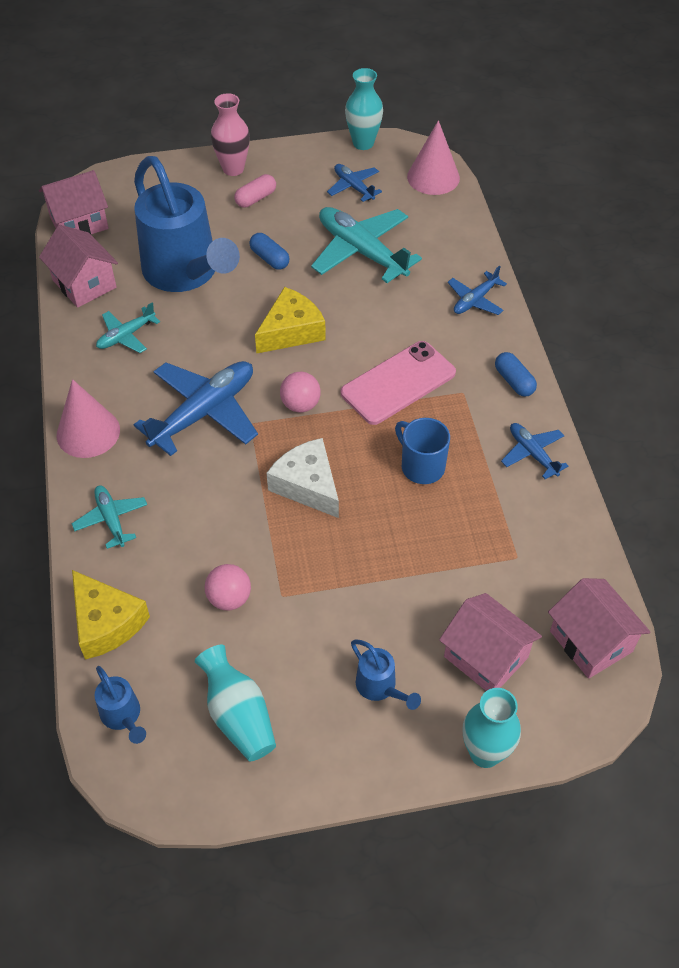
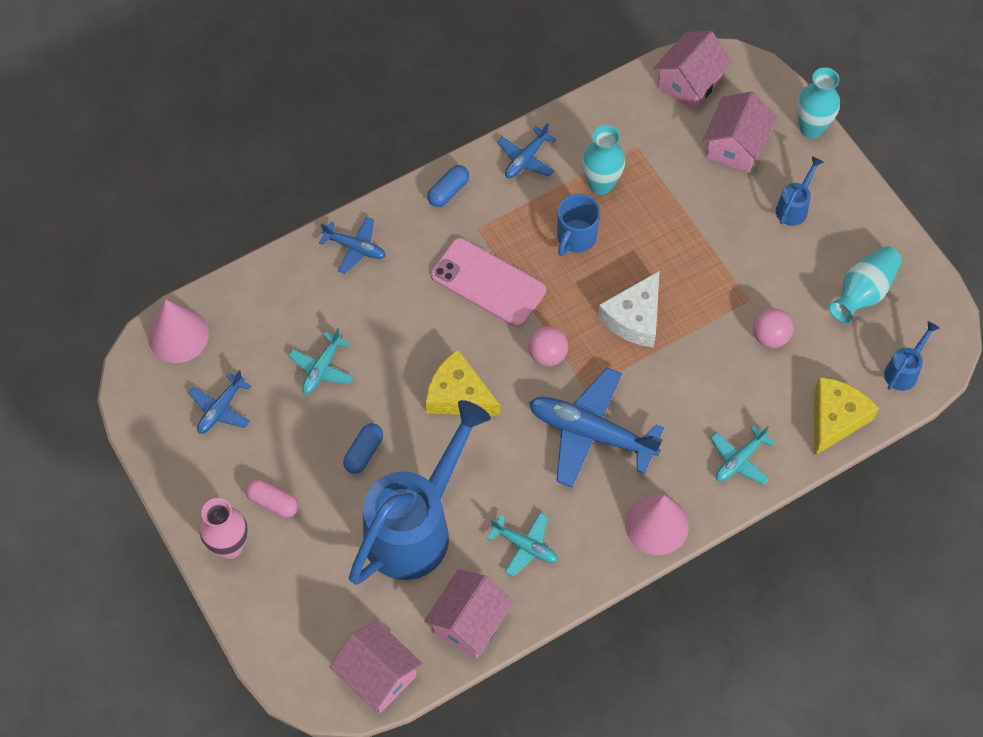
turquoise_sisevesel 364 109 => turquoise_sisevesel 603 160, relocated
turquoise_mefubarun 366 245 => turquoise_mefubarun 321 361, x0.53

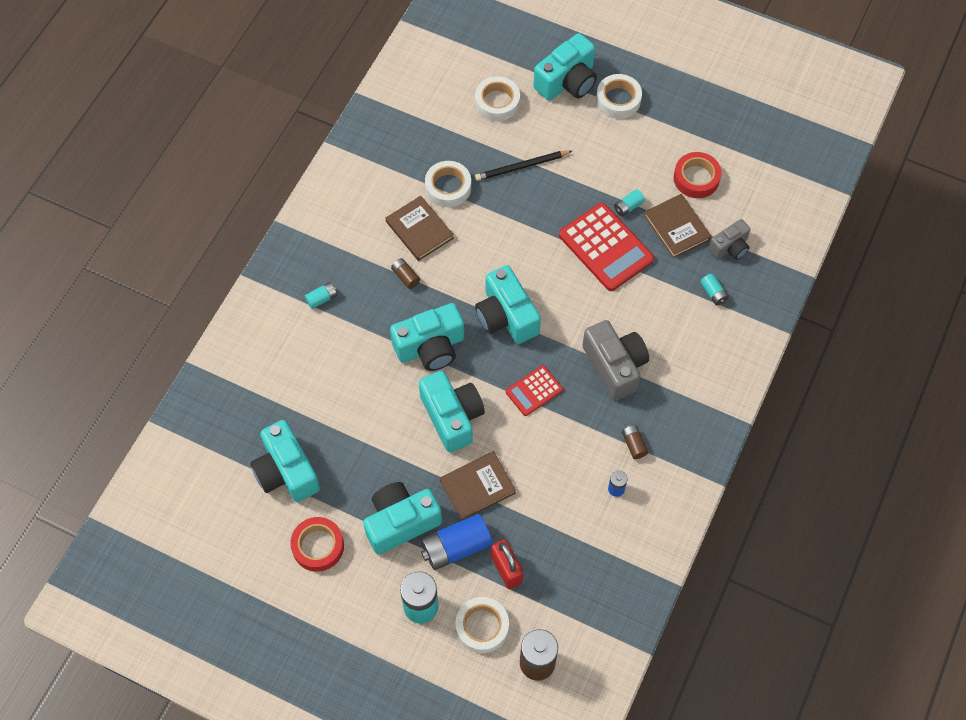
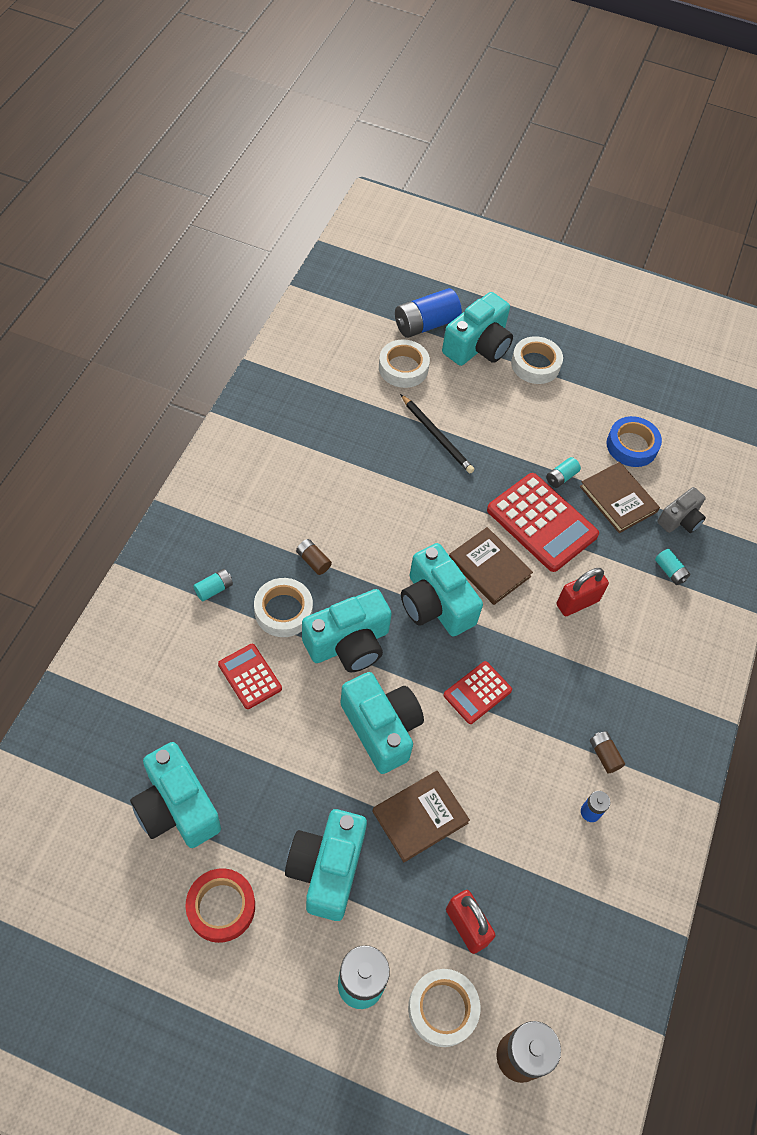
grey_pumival 615 360 => nothing
nothing => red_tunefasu 250 676
nothing => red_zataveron 583 592
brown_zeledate 419 228 => brown_zeledate 491 566, relocated
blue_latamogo 456 542 => blue_latamogo 428 313, relocated
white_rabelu 448 184 => white_rabelu 283 607, relocated
red_rabelu 698 175 => blue_rabelu 634 441
turquoise_pumival 402 518 => turquoise_pumival 326 865, 45 degrees counterclockwise
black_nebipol 523 166 => black_nebipol 437 434, 105 degrees counterclockwise

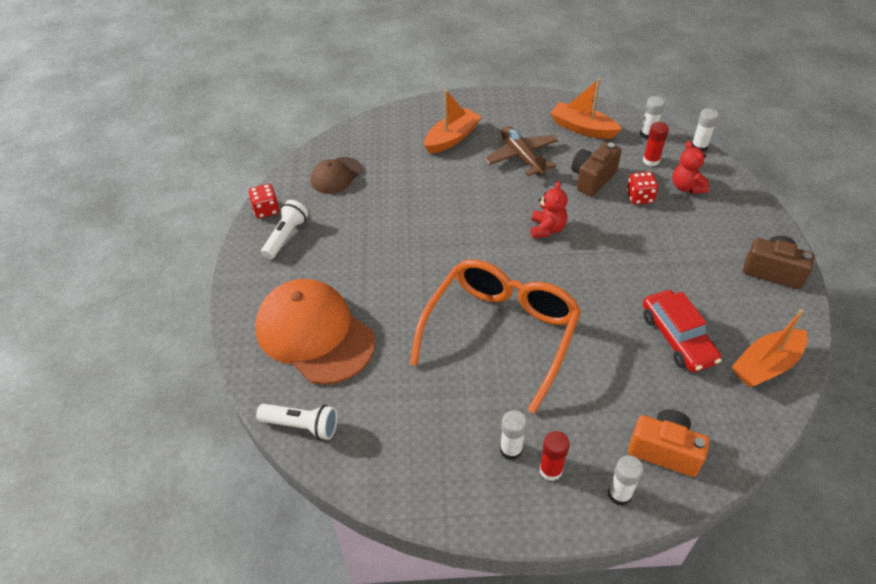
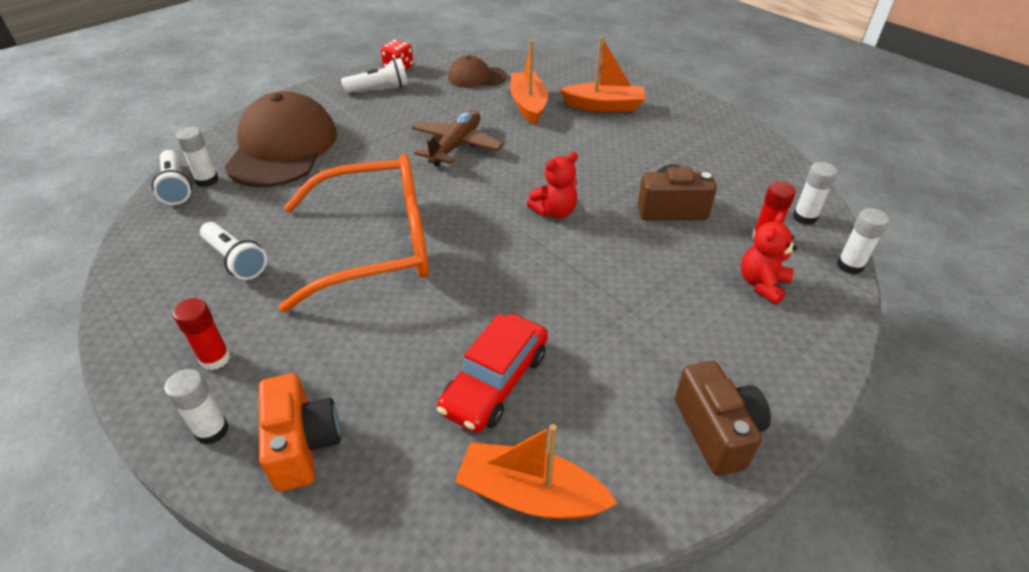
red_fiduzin 642 188 => nothing
nothing => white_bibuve 233 251
brown_mefubarun 521 151 => brown_mefubarun 457 138, relocated
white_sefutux 513 435 => white_sefutux 197 157, relocated
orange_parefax 586 108 => orange_parefax 529 82, relocated
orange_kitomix 315 332 => brown_kitomix 280 139

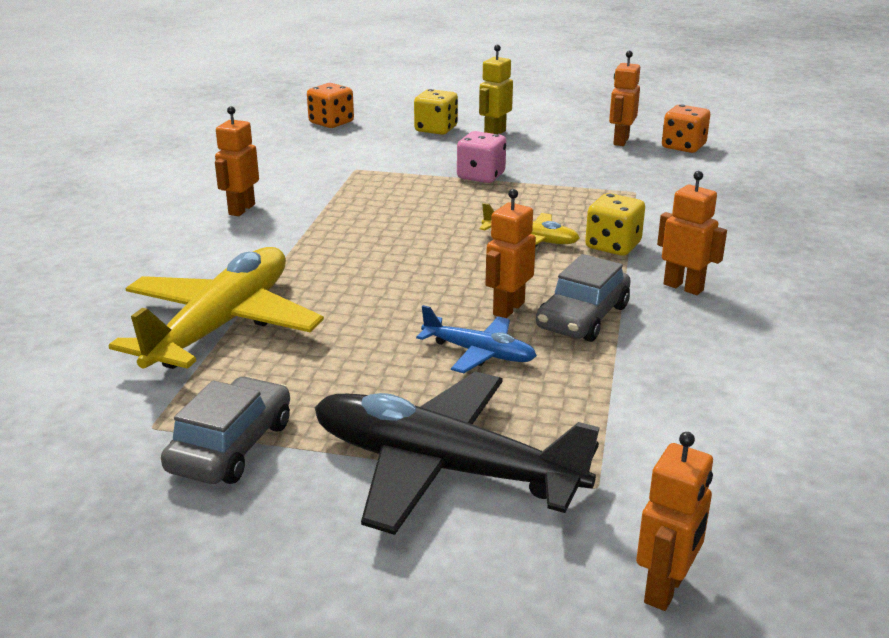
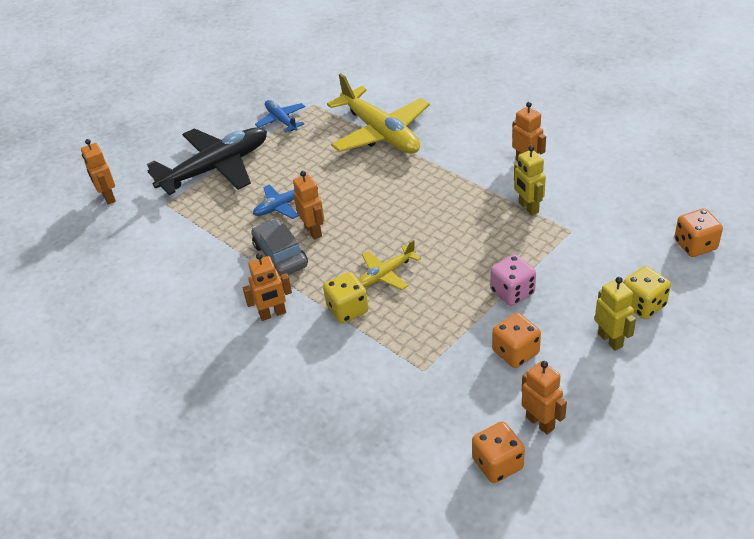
nothing => orange_fiduzin 516 340
nothing => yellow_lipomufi 530 180
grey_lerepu 225 430 => blue_mefubarun 280 116

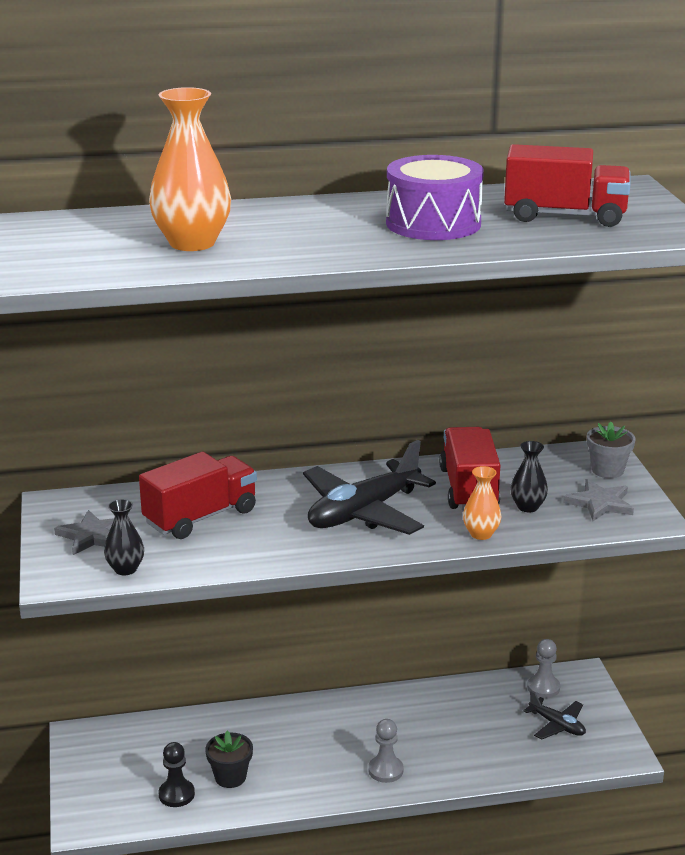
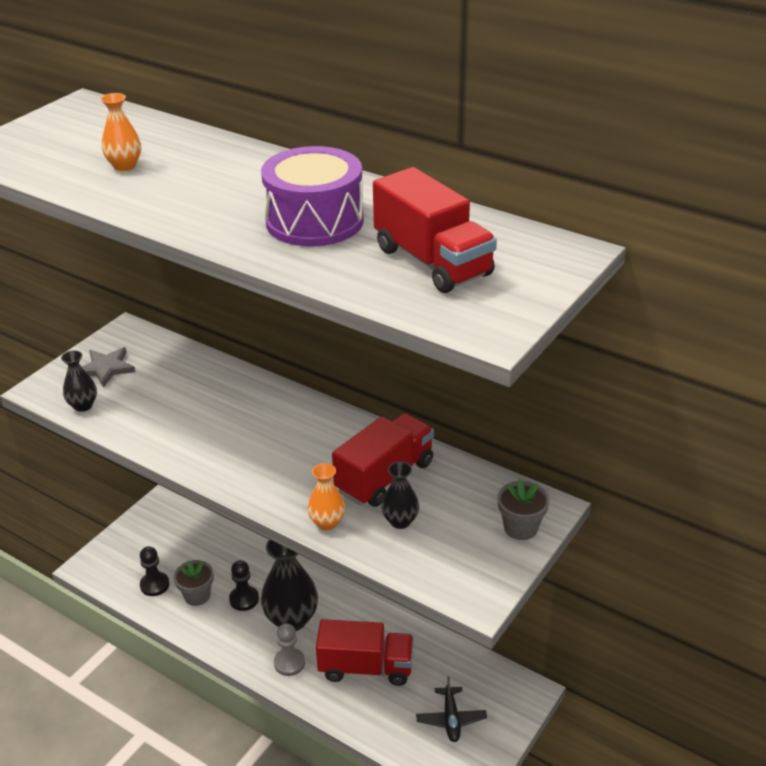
black_mefubarun 369 487 => nothing
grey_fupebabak 543 668 => nothing
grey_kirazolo 598 500 => nothing
nothing => black_fupebabak 244 585
nothing => black_sisevesel 289 585
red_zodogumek 198 495 => red_zodogumek 365 652, relocated
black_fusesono 229 759 => grey_fusesono 194 583
orange_sisevesel 190 169 => orange_sisevesel 121 132, x0.53

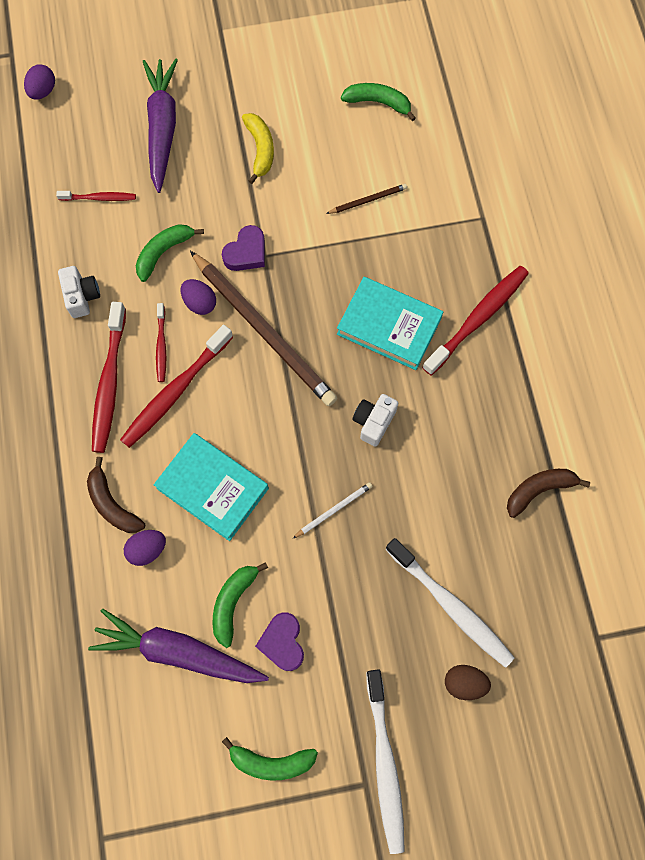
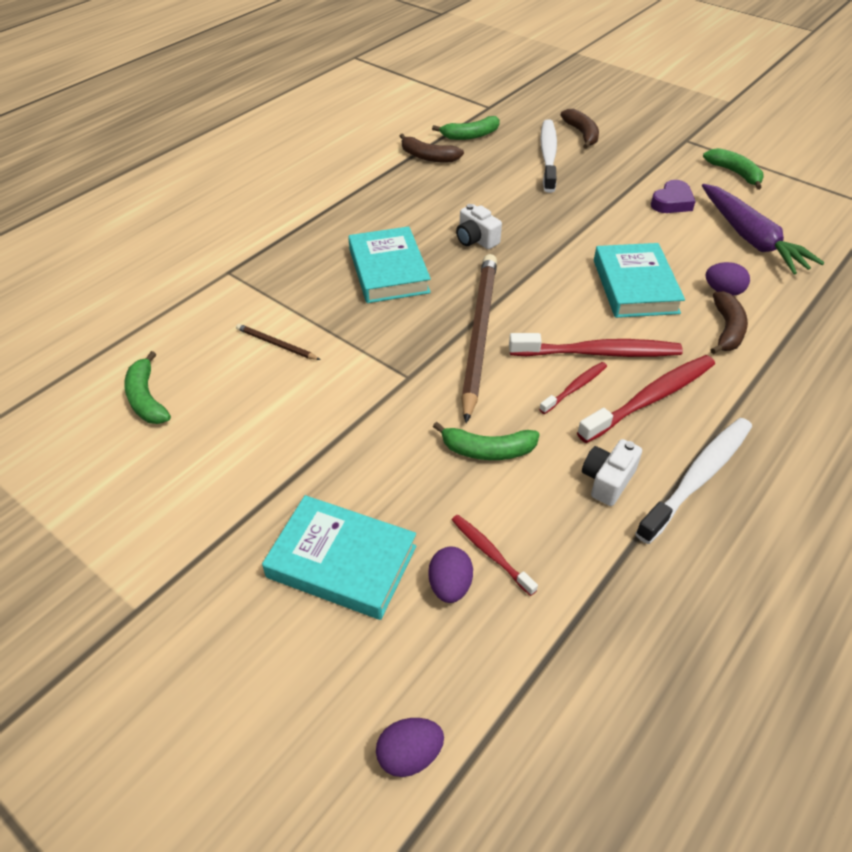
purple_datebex 243 248 => nothing
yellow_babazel 258 148 => nothing
white_nebipol 333 510 => nothing
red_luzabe 475 320 => nothing
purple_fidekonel 198 297 => purple_fidekonel 450 575, relocated
green_babazel 240 605 => green_babazel 466 128, relocated
white_luzabe 385 761 => white_luzabe 693 481, relocated
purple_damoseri 160 126 => turquoise_zeledate 339 557
brown_fidekonel 468 682 => brown_babazel 579 129
white_pumival 375 420 => white_pumival 479 226, 60 degrees clockwise

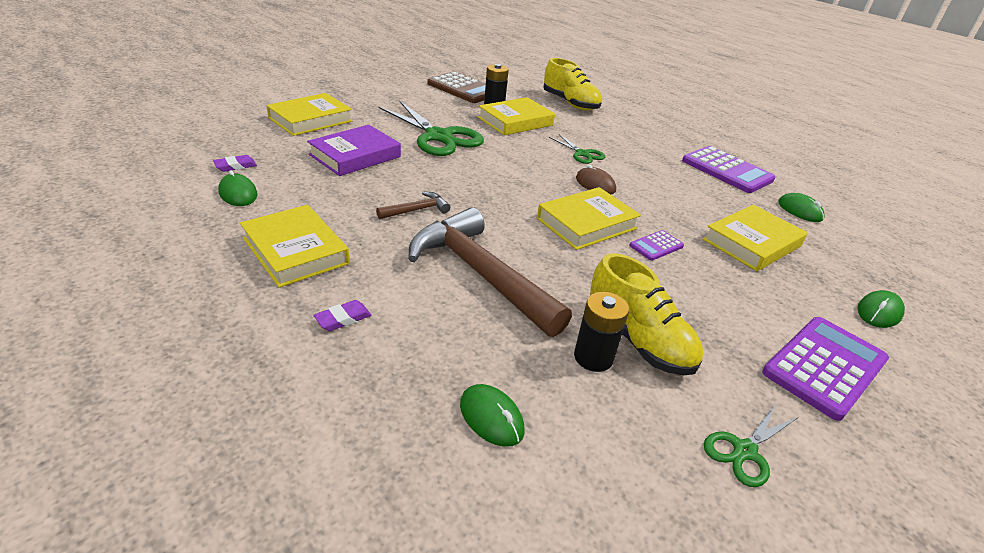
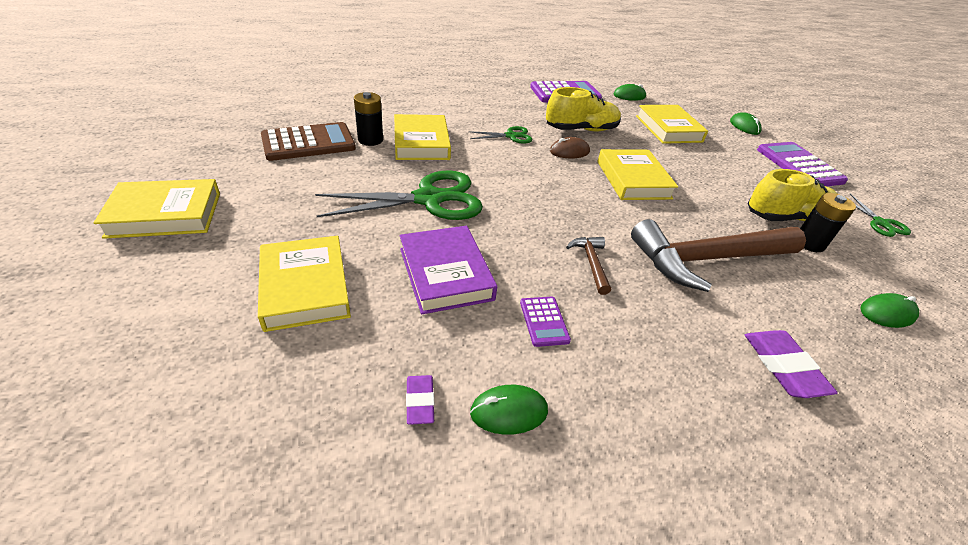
yellow_zeledate 295 246 => yellow_zeledate 156 209, relocated
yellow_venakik 572 84 => yellow_venakik 583 109, relocated
purple_tunefasu 656 245 => purple_tunefasu 545 322, relocated
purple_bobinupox 342 315 => purple_bobinupox 791 364, x1.67

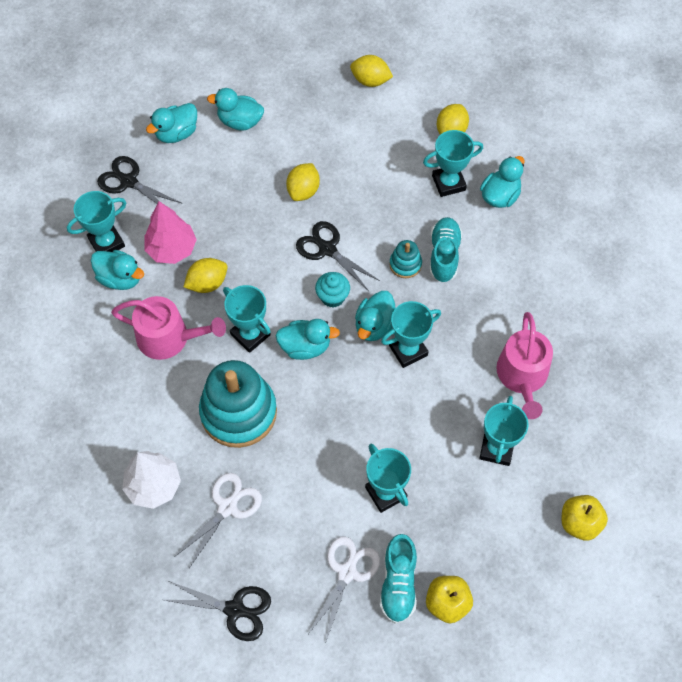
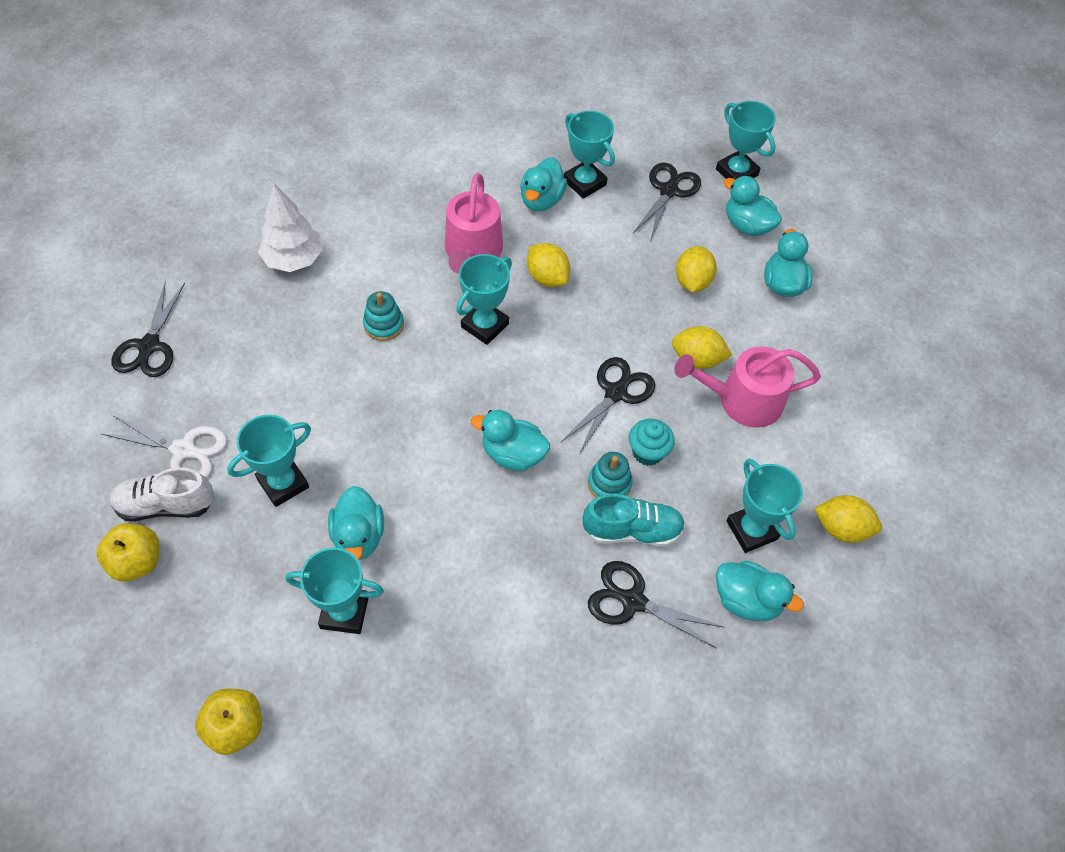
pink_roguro 171 232 => nothing
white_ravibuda 218 520 => nothing
nothing => black_ravibuda 655 604
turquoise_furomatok 307 339 => turquoise_furomatok 356 523, relocated
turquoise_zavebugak 332 290 => turquoise_zavebugak 652 442, relocated
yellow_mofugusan 371 71 => yellow_mofugusan 696 269, relocated
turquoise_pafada 411 334 => turquoise_pafada 746 140, relocated
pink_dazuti 524 365 => pink_dazuti 747 387, relocated
turquoise_venakik 398 579 => white_venakik 162 494
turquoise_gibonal 238 404 => turquoise_gibonal 383 316, x0.45

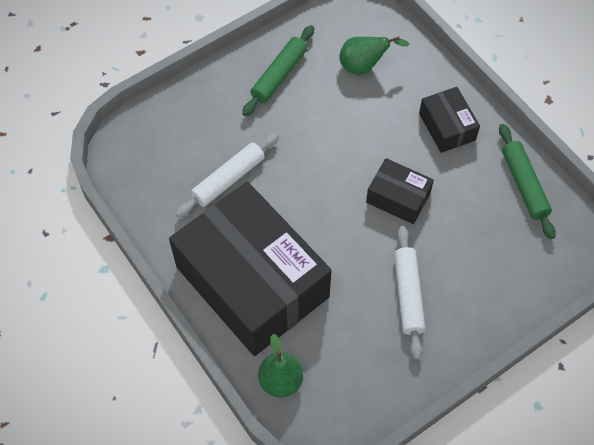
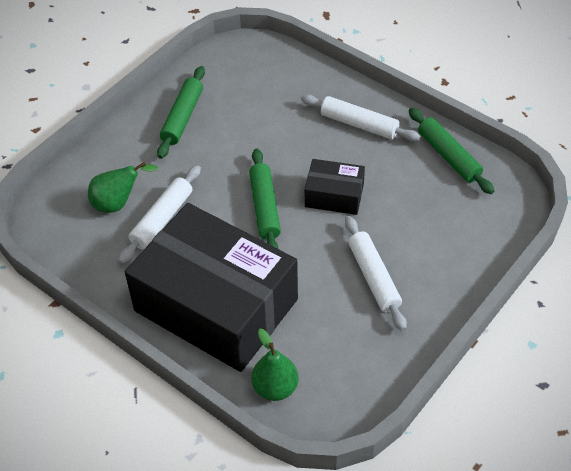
nothing => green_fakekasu 265 198
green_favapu 374 56 => green_favapu 123 187, relocated
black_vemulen 449 120 => white_fakekasu 361 118

